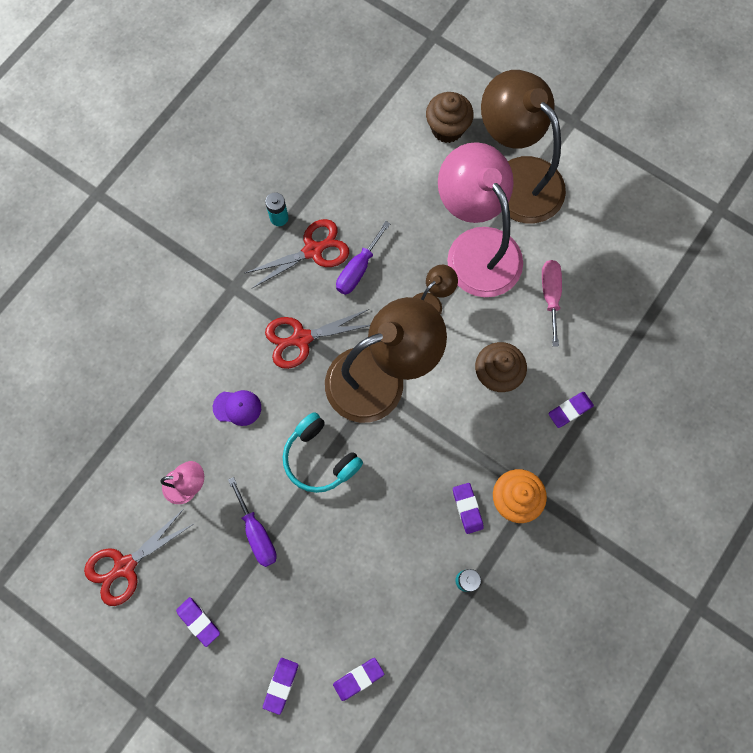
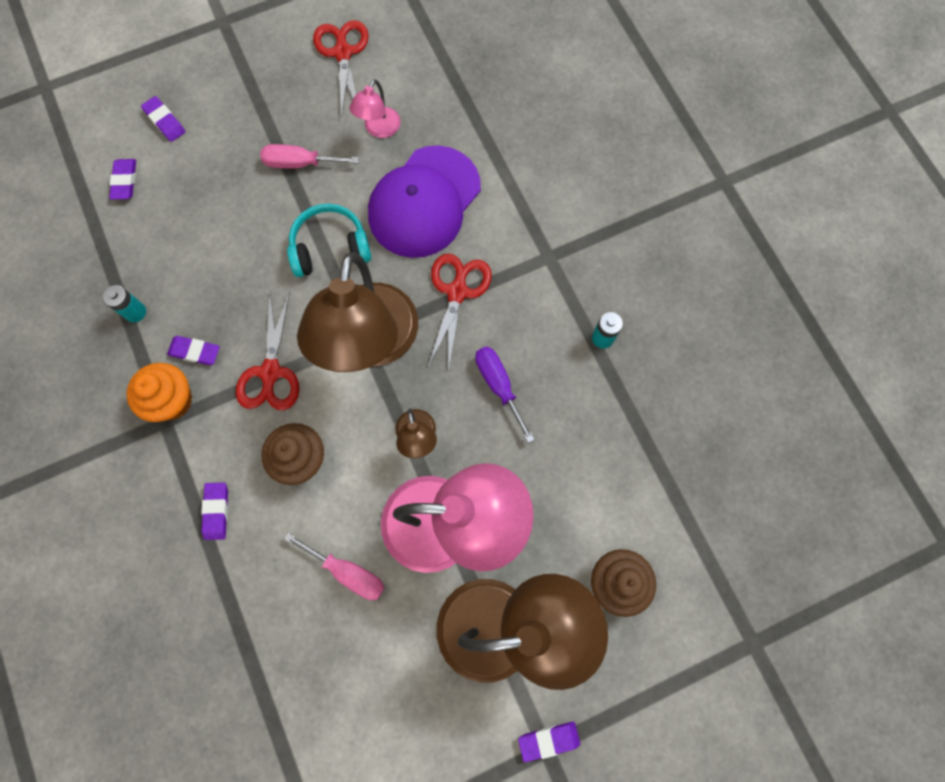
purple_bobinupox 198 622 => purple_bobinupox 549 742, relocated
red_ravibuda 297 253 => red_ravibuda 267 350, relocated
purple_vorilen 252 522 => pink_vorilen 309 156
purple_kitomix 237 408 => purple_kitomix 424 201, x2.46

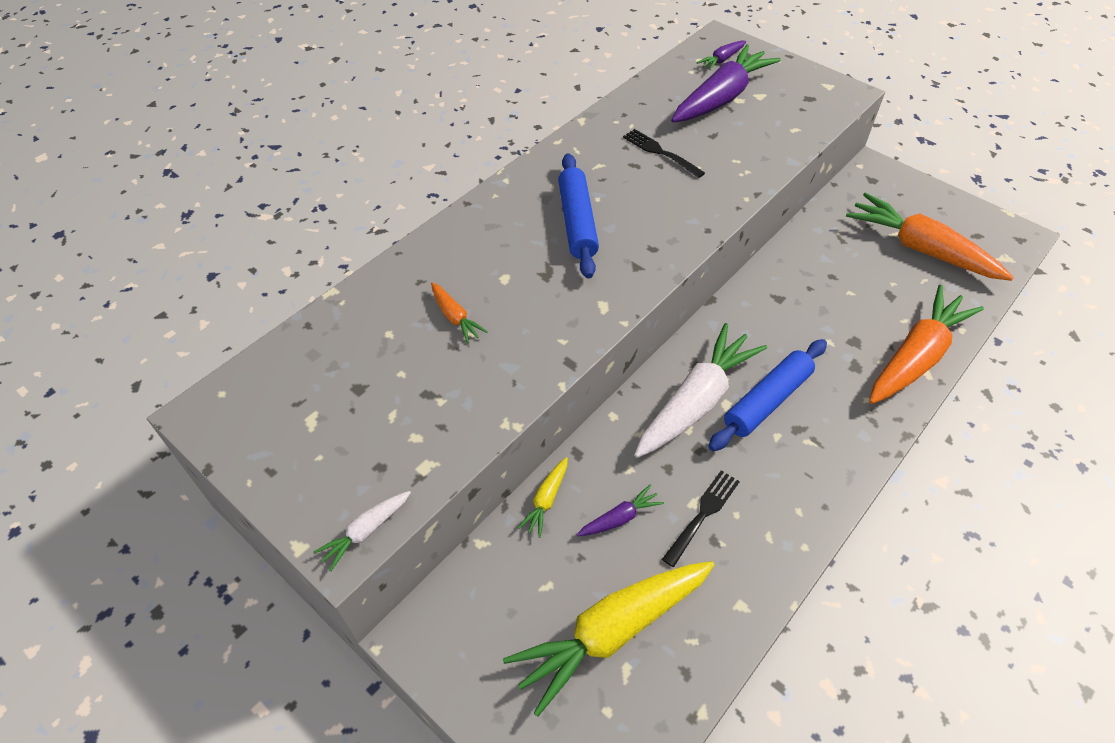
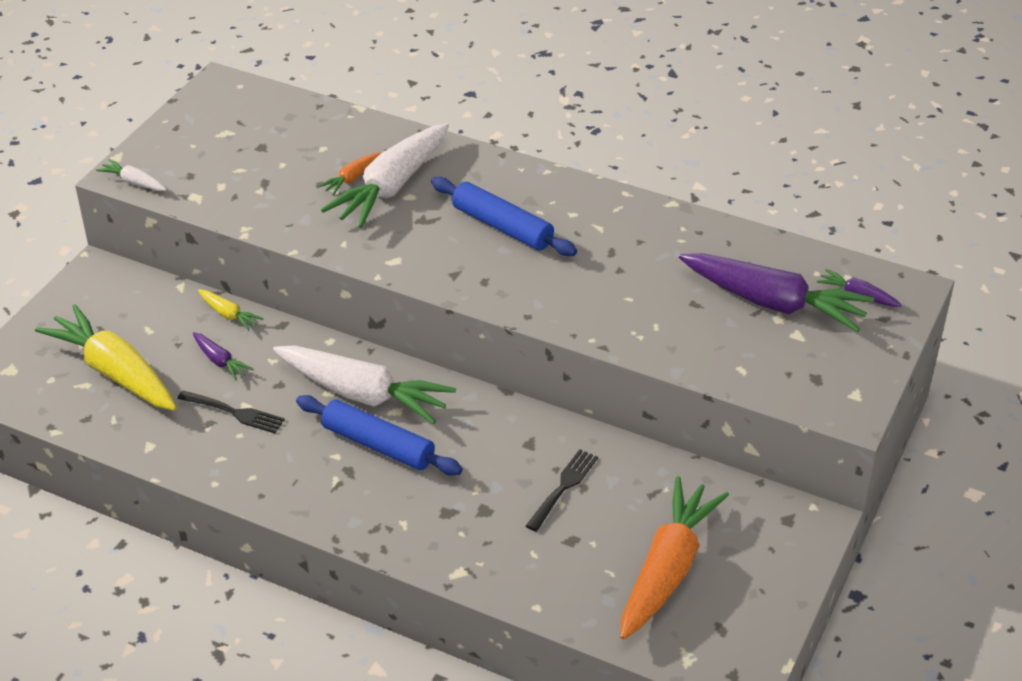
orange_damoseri 926 344 => nothing
nothing => white_damoseri 385 175
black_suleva 664 153 => black_suleva 562 490, relocated
yellow_damoseri 542 497 => yellow_damoseri 231 310, 150 degrees counterclockwise
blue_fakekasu 578 215 => blue_fakekasu 504 216, 60 degrees clockwise

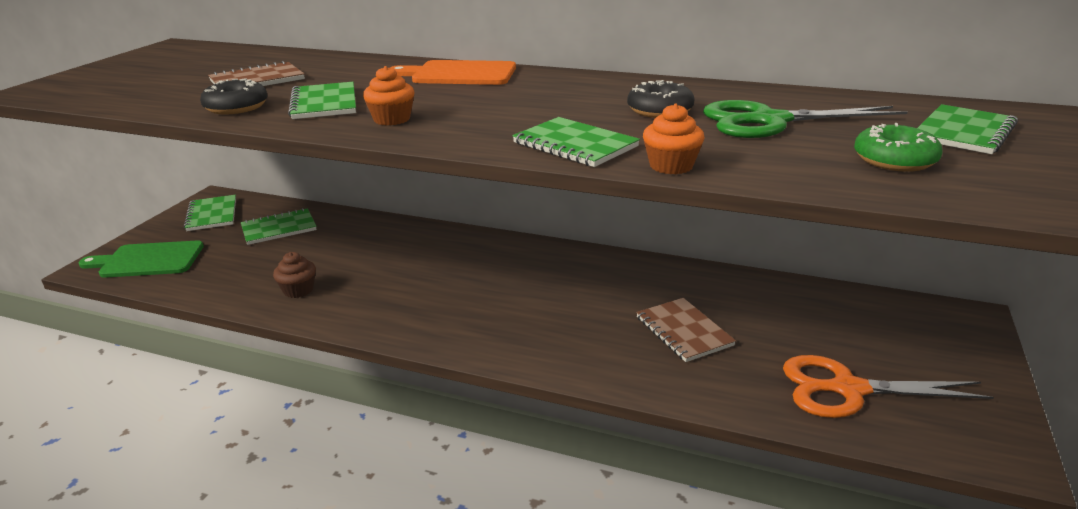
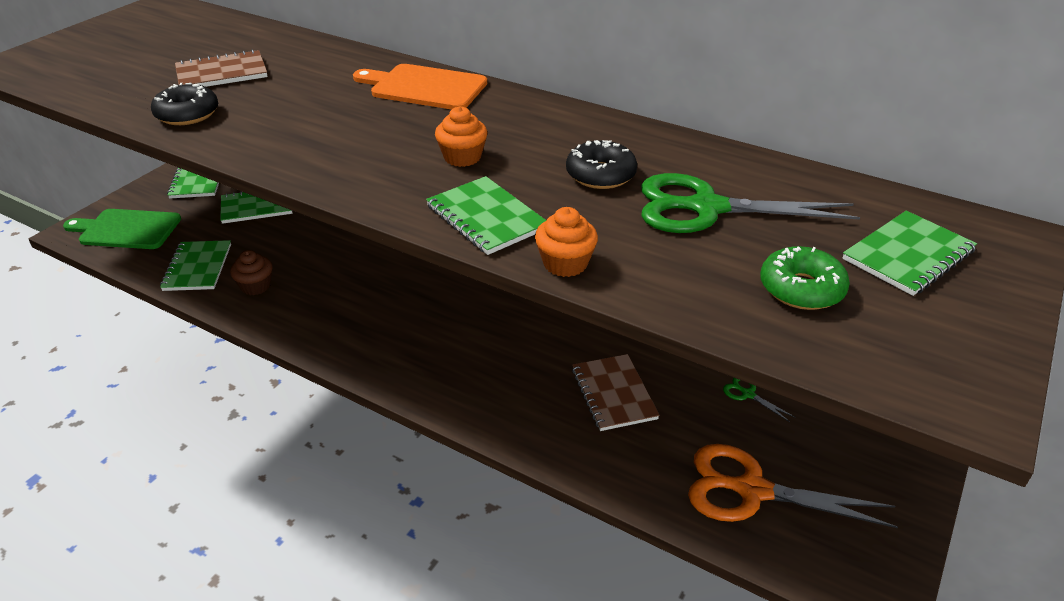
nothing => green_ravibuda 759 400
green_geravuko 322 100 => green_geravuko 195 265, relocated
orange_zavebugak 389 95 => orange_zavebugak 461 136, relocated

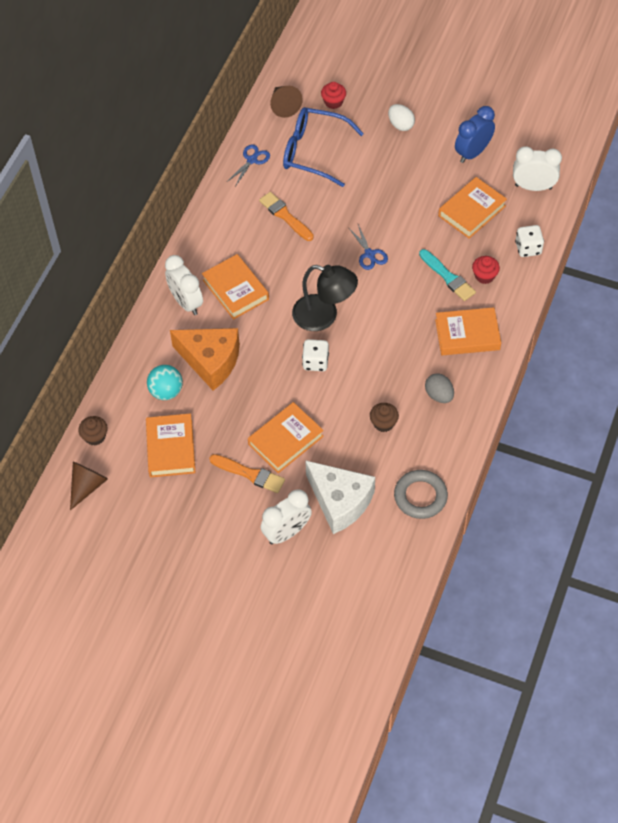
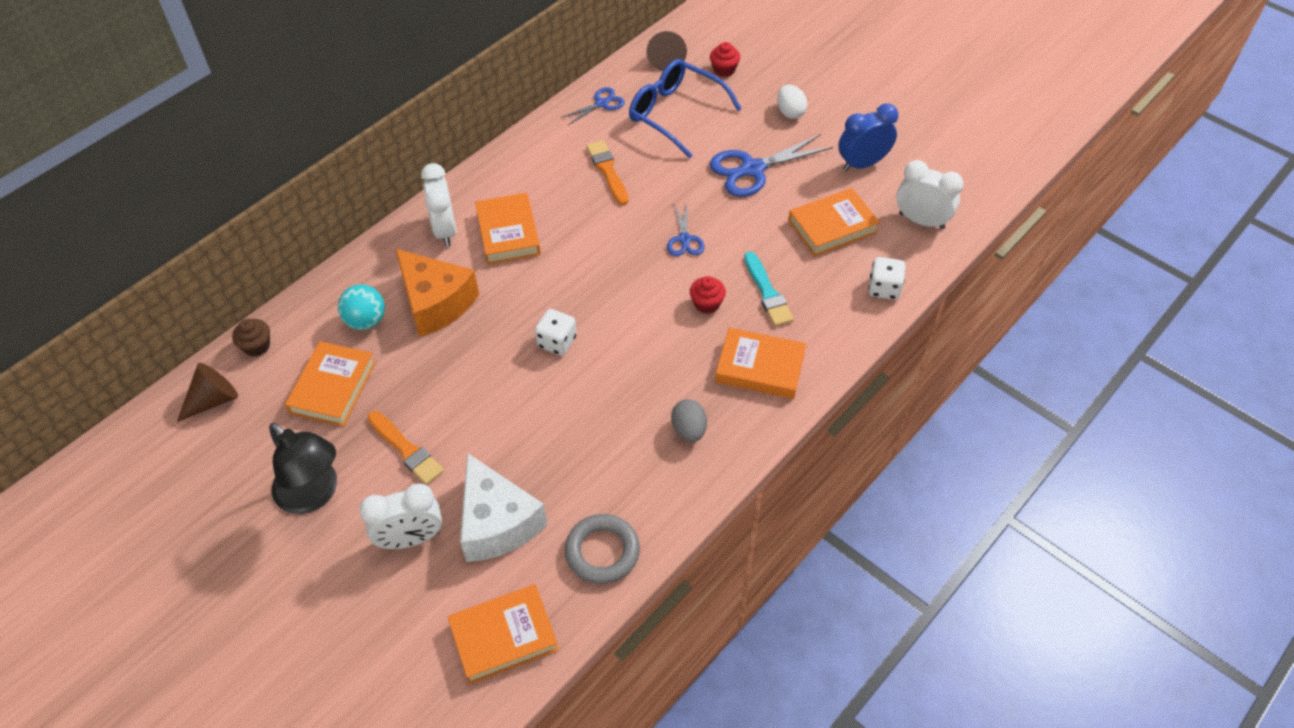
brown_zavebugak 384 417 => nothing
nothing => blue_ravibuda 771 165
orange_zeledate 286 437 => orange_zeledate 503 634, relocated
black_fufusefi 325 298 => black_fufusefi 303 468, relocated
red_zavebugak 486 270 => red_zavebugak 708 295, relocated

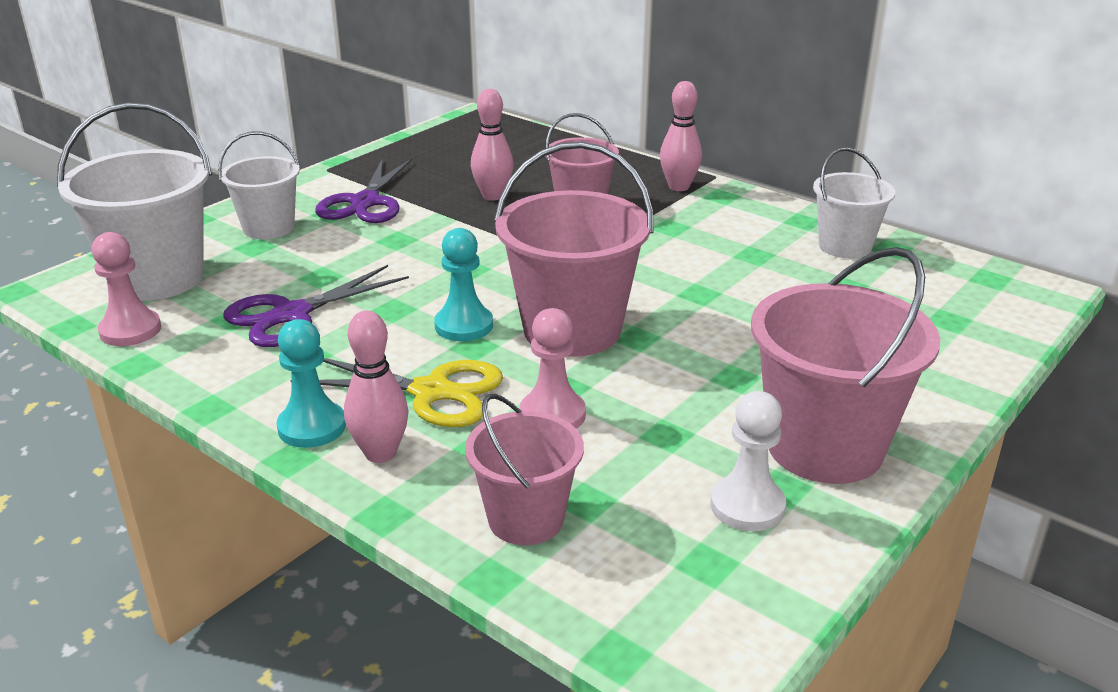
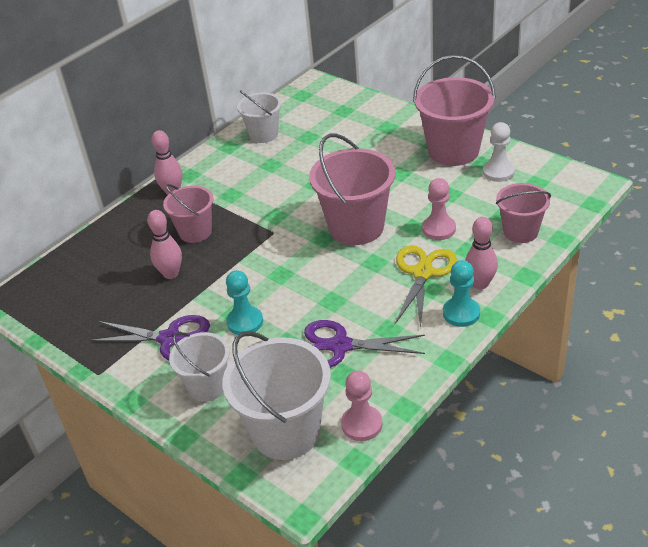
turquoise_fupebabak 463 284 => turquoise_fupebabak 244 302, relocated
purple_ravibuda 316 306 => purple_ravibuda 364 344, 135 degrees clockwise

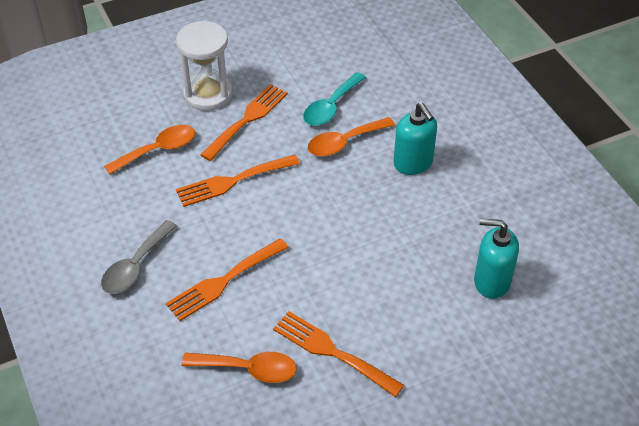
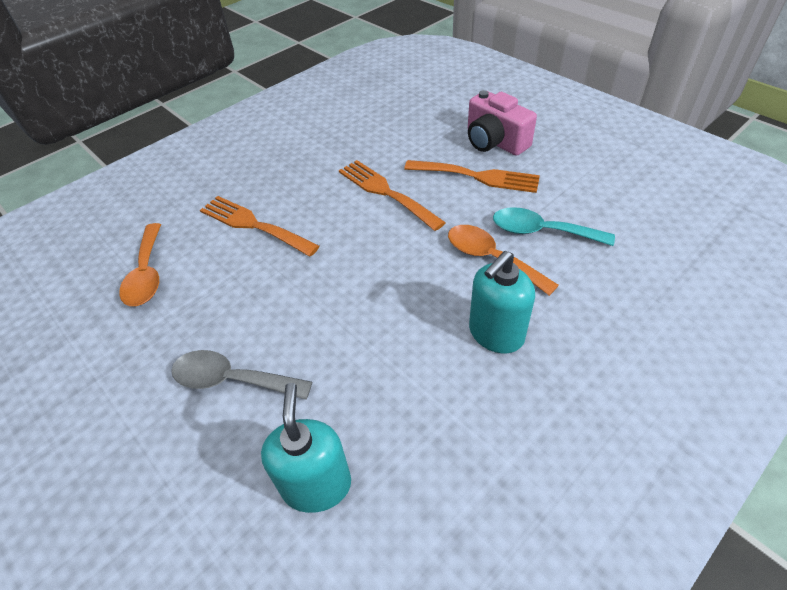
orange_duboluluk 149 149 => nothing
orange_suleva 338 354 => nothing
grey_duboluluk 139 257 => grey_duboluluk 241 375, relocated
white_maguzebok 204 66 => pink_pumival 502 123

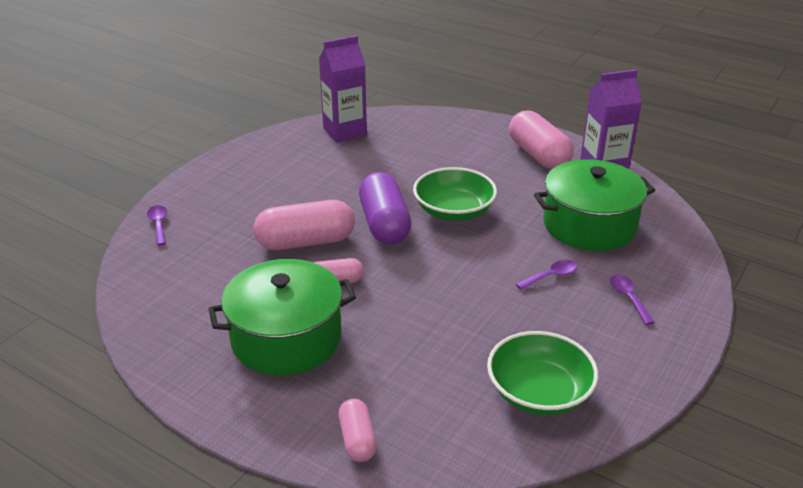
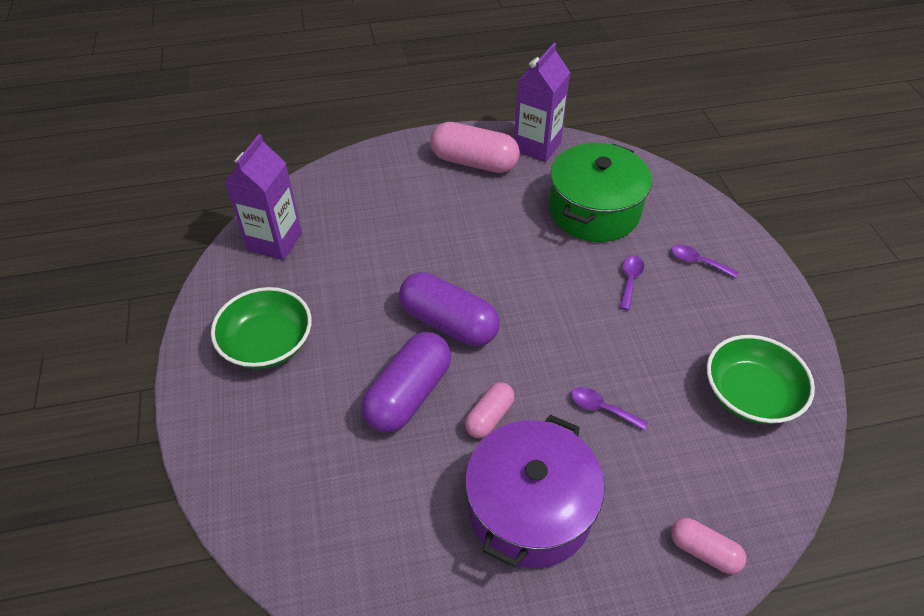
purple_duboluluk 157 225 => purple_duboluluk 609 408, relocated
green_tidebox 455 194 => green_tidebox 261 328, relocated
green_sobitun 282 317 => purple_sobitun 535 491
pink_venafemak 304 225 => purple_venafemak 406 382

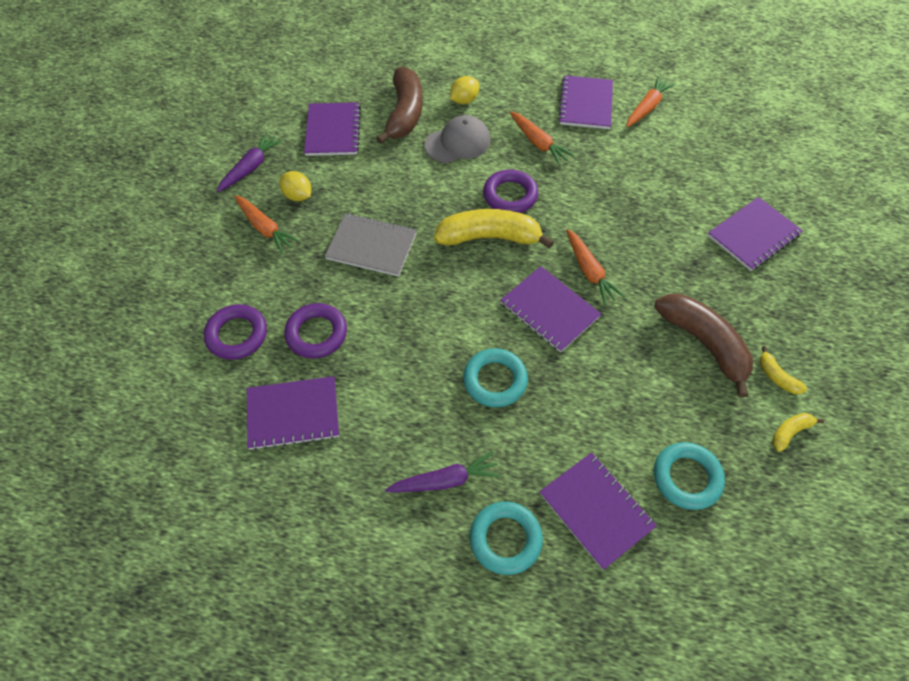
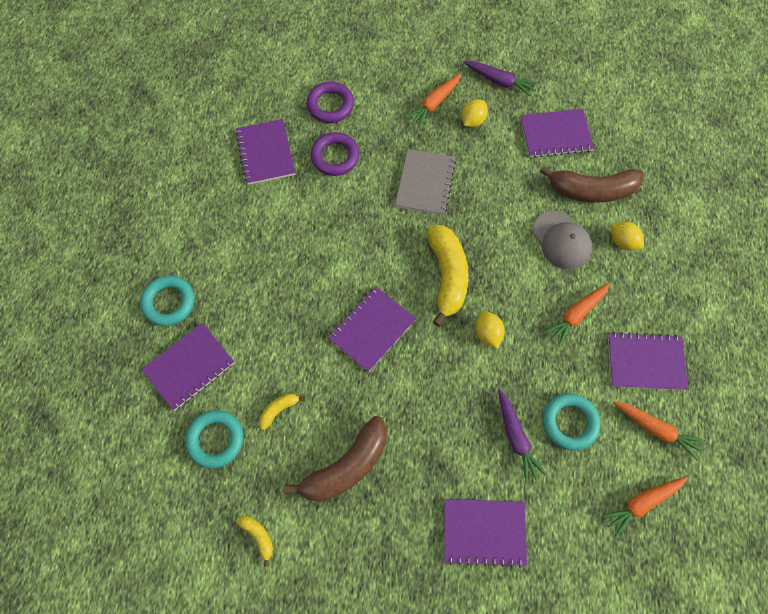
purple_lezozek 510 191 => nothing
nothing => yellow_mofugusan 490 330
purple_damoseri 443 471 => purple_damoseri 522 436, relocated
turquoise_lezozek 495 377 => turquoise_lezozek 571 422, relocated
orange_damoseri 595 267 => orange_damoseri 644 507, relocated
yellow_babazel 783 370 => yellow_babazel 282 411, relocated
purple_geravuko 755 234 => purple_geravuko 485 533, 45 degrees counterclockwise

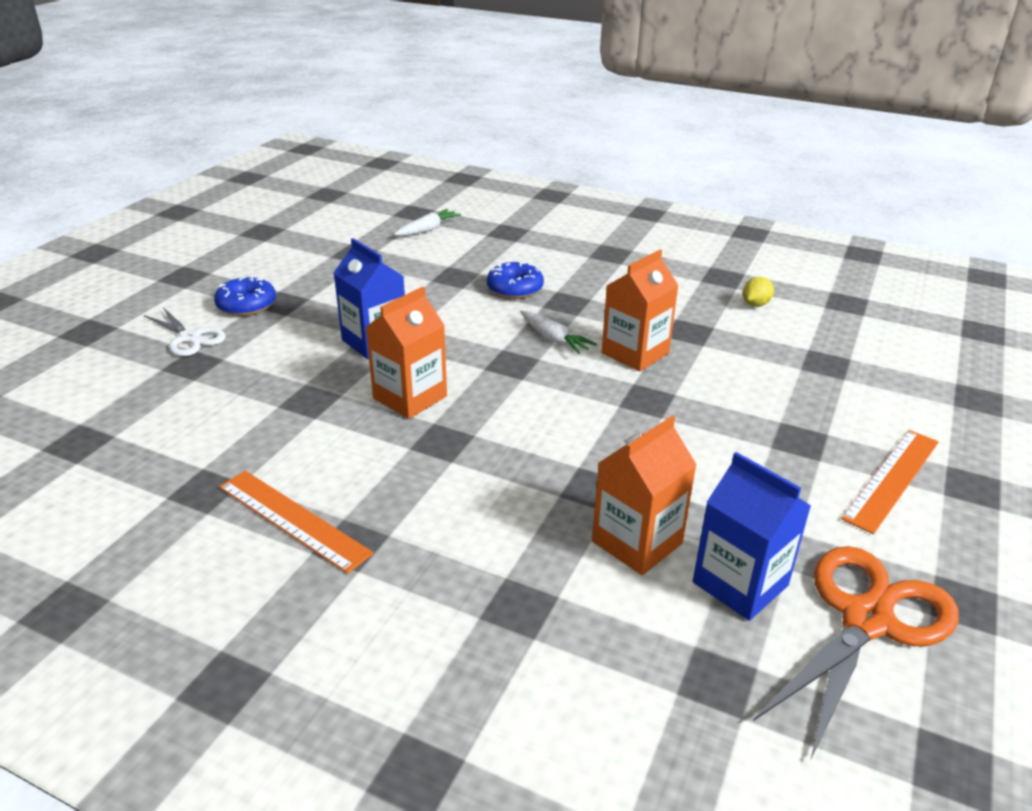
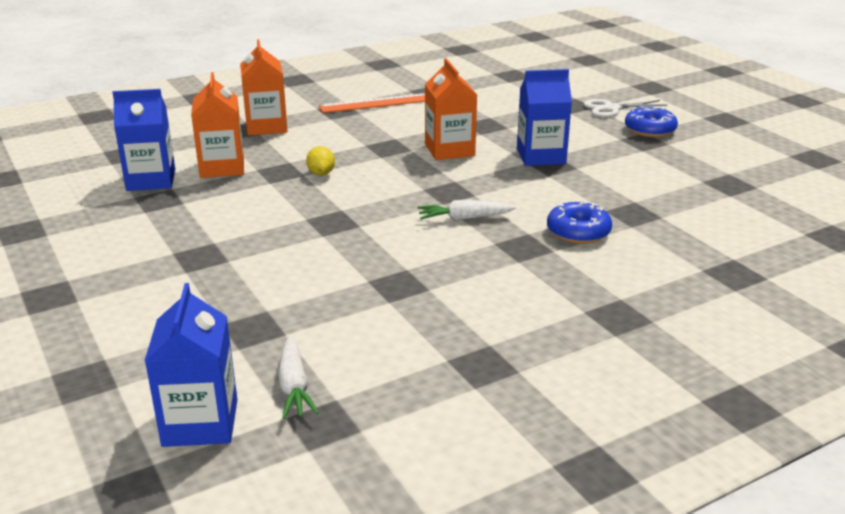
orange_ravibuda 856 653 => nothing
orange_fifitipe 890 482 => nothing
nothing => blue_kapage 191 365
white_damoseri 427 222 => white_damoseri 298 377, relocated
orange_kapage 640 310 => orange_kapage 263 87, relocated
yellow_mofugusan 758 292 => yellow_mofugusan 320 161, relocated

